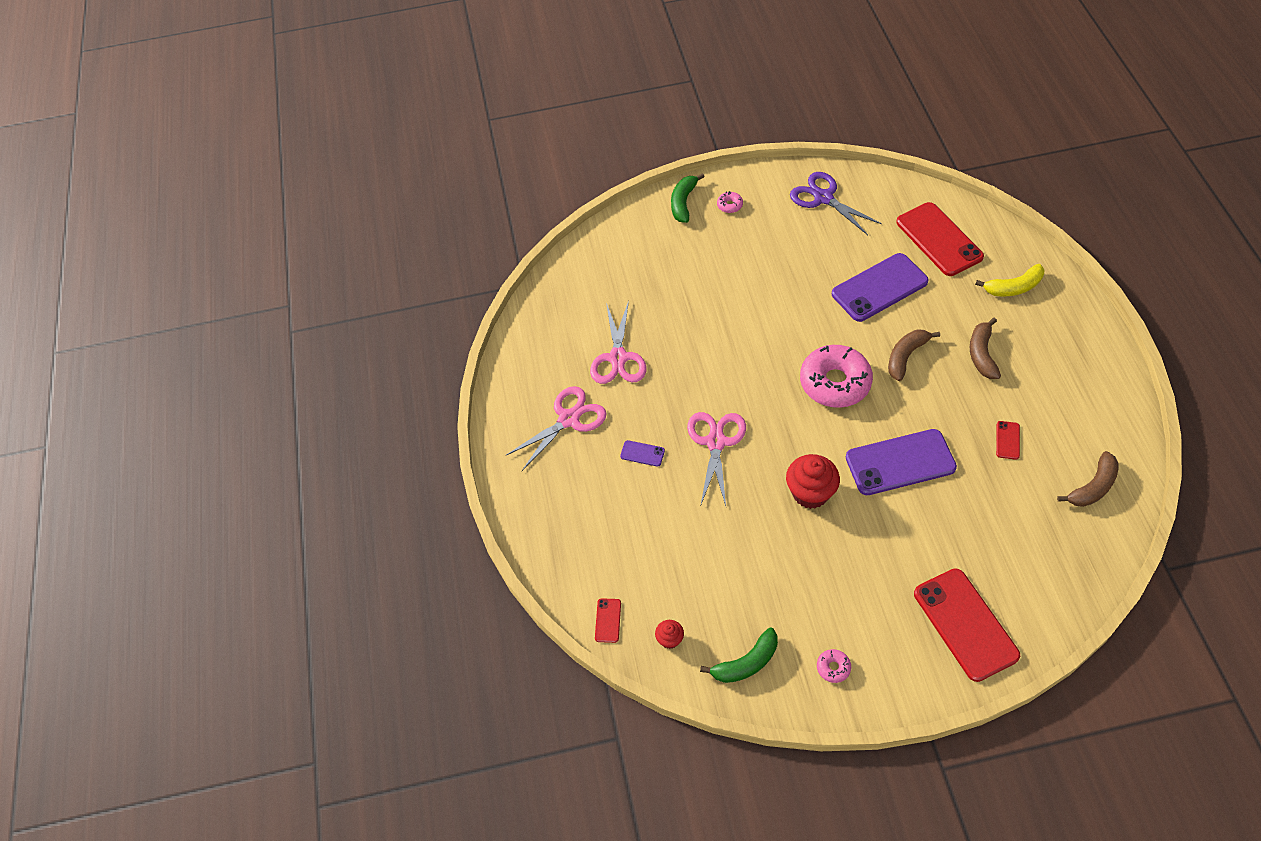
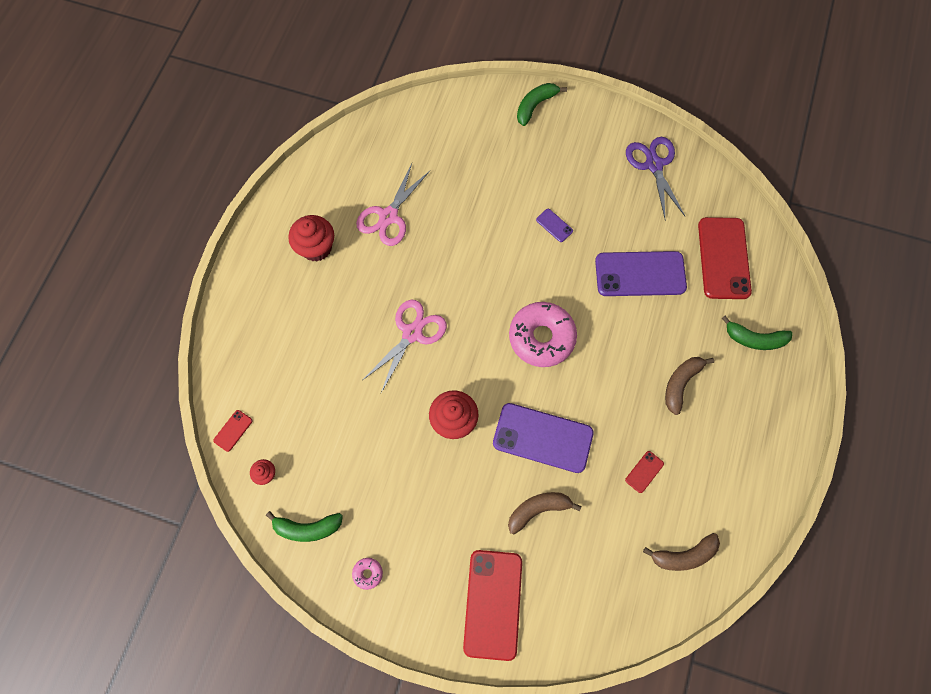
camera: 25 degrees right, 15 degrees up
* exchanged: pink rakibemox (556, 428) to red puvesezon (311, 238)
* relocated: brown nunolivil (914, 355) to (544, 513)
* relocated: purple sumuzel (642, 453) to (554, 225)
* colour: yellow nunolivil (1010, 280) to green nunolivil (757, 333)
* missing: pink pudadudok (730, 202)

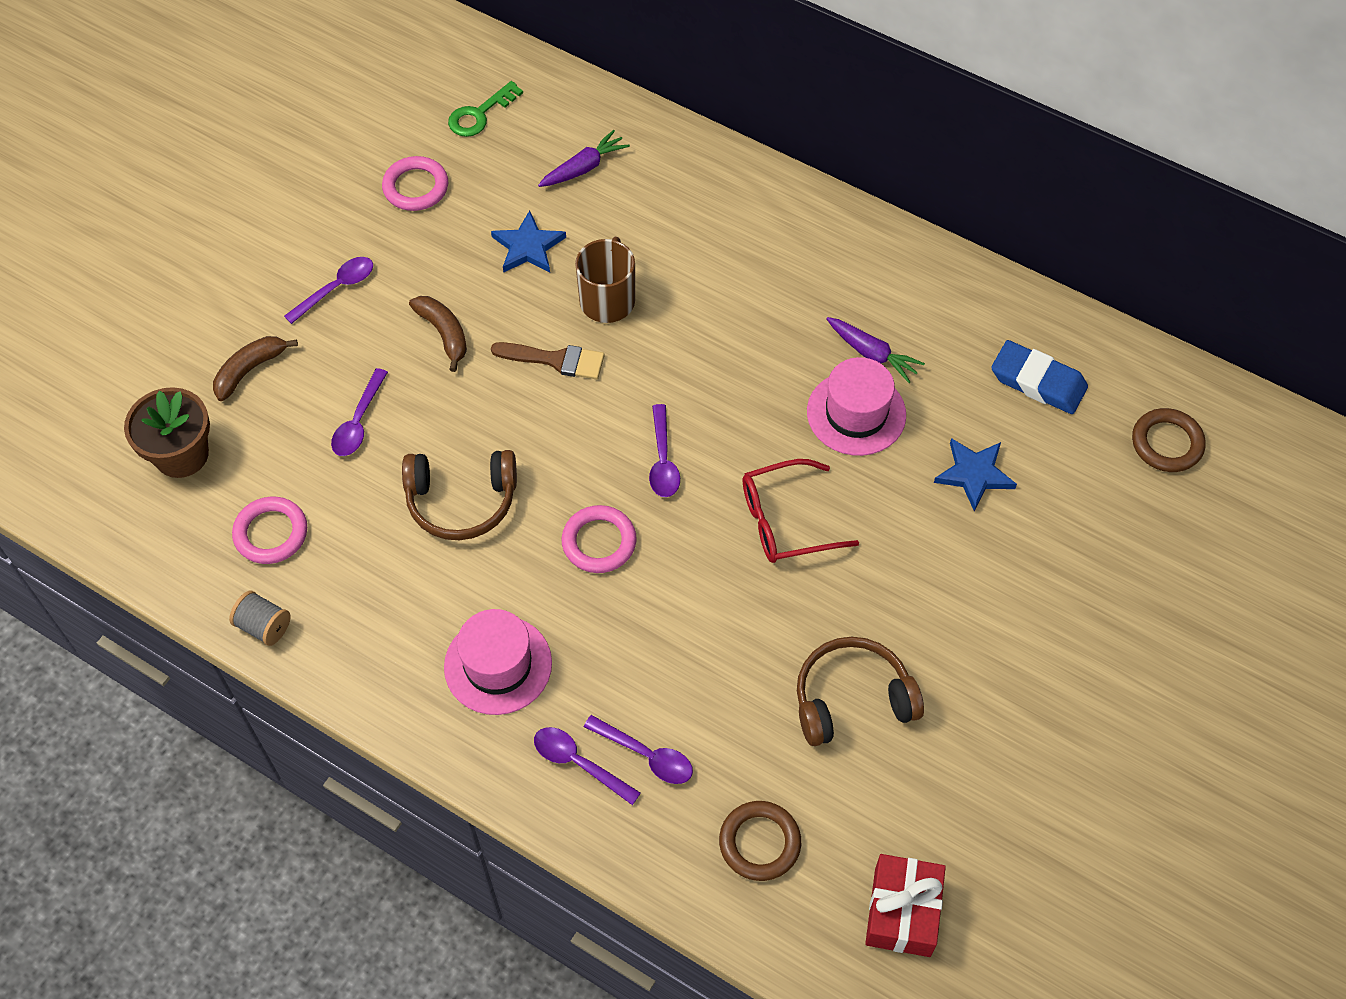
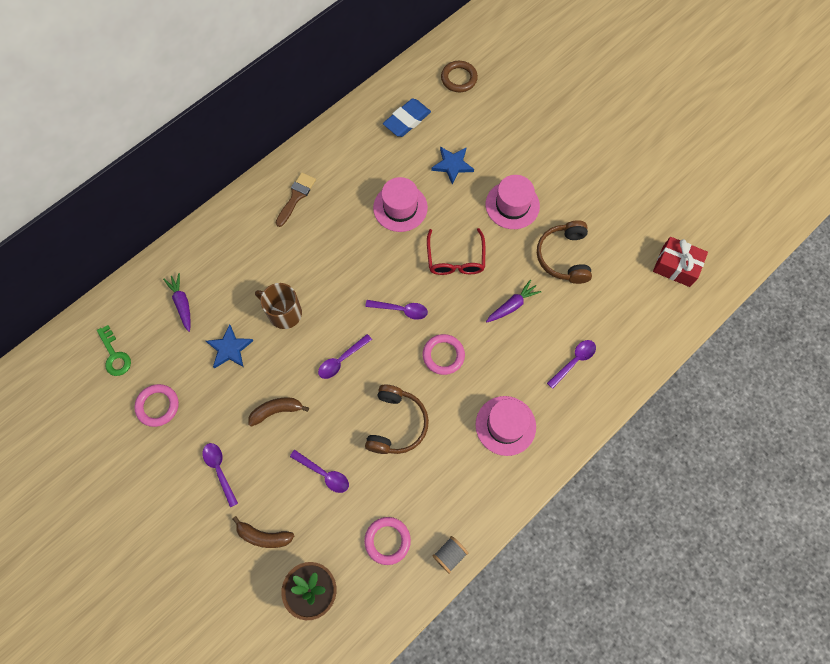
camera: 75 degrees left, 10 degrees up
* spun: brown nunolivil (255, 368) = (263, 532) 45 degrees counterclockwise
* relocated: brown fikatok (547, 360) to (296, 199)
* relocated: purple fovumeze (587, 766) to (345, 356)
* appeared: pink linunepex (513, 202)
* relocated: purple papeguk (875, 350) to (513, 301)
* missing: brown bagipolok (760, 841)

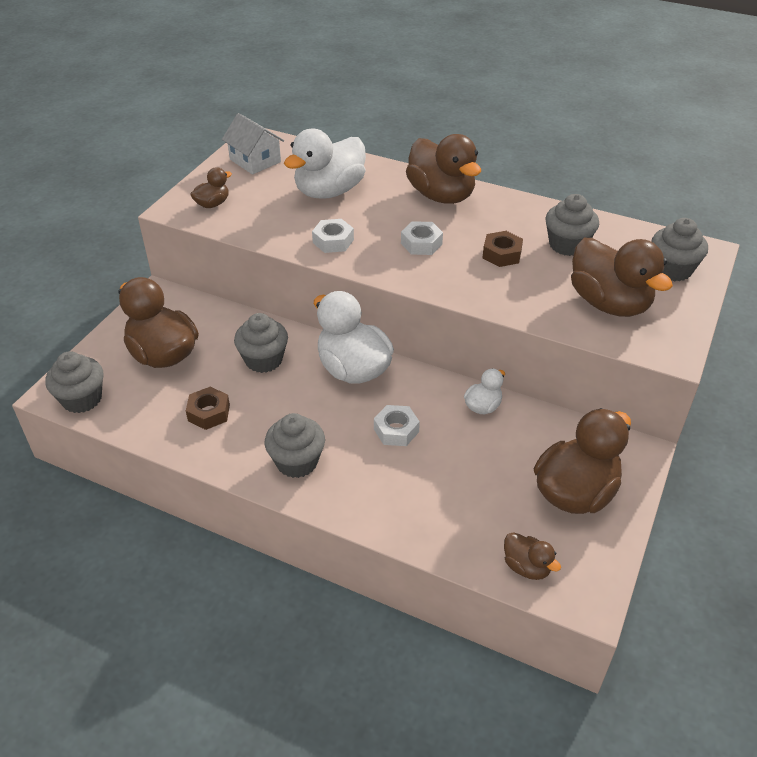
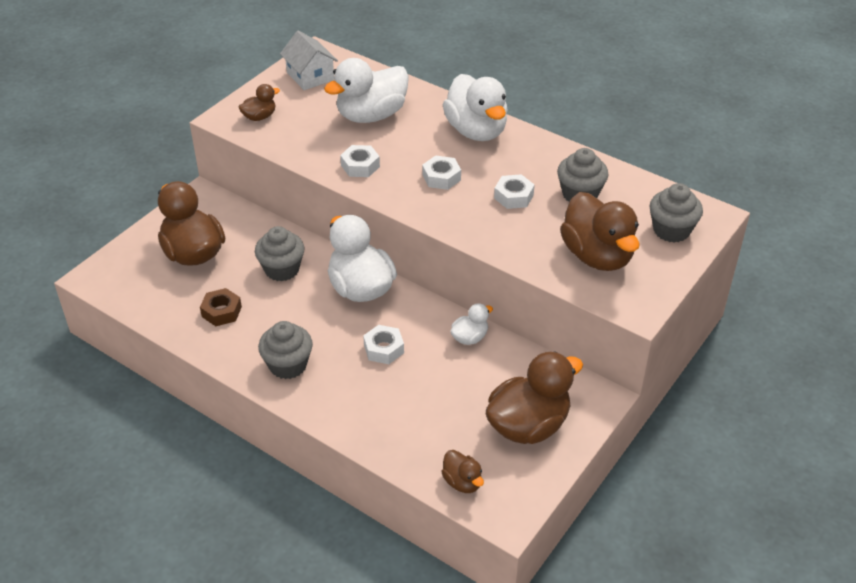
camera: 10 degrees right, 0 degrees up
* colour: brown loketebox (443, 169) to white loketebox (475, 107)
* colour: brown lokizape (502, 249) to white lokizape (514, 191)
* missing: grey puvesezon (74, 382)

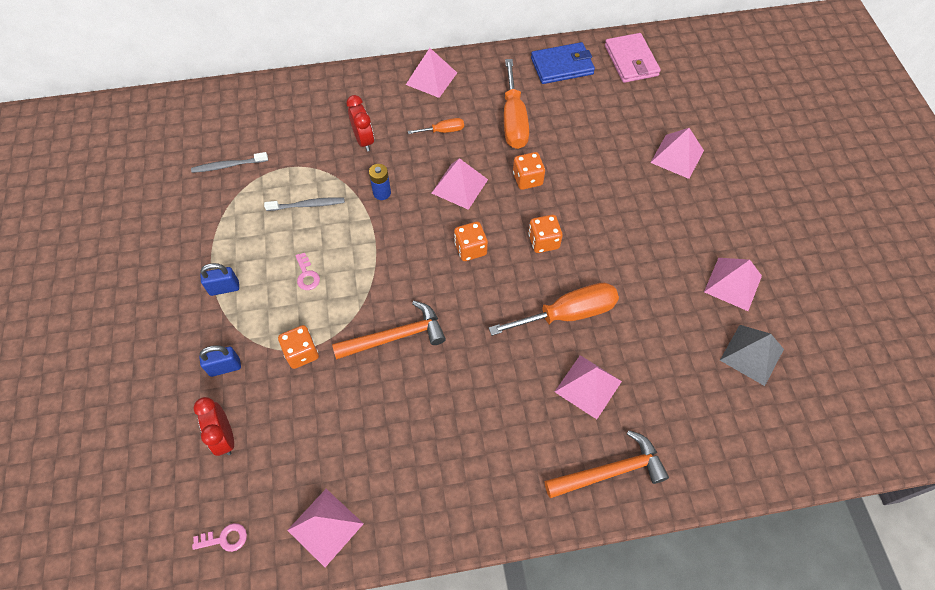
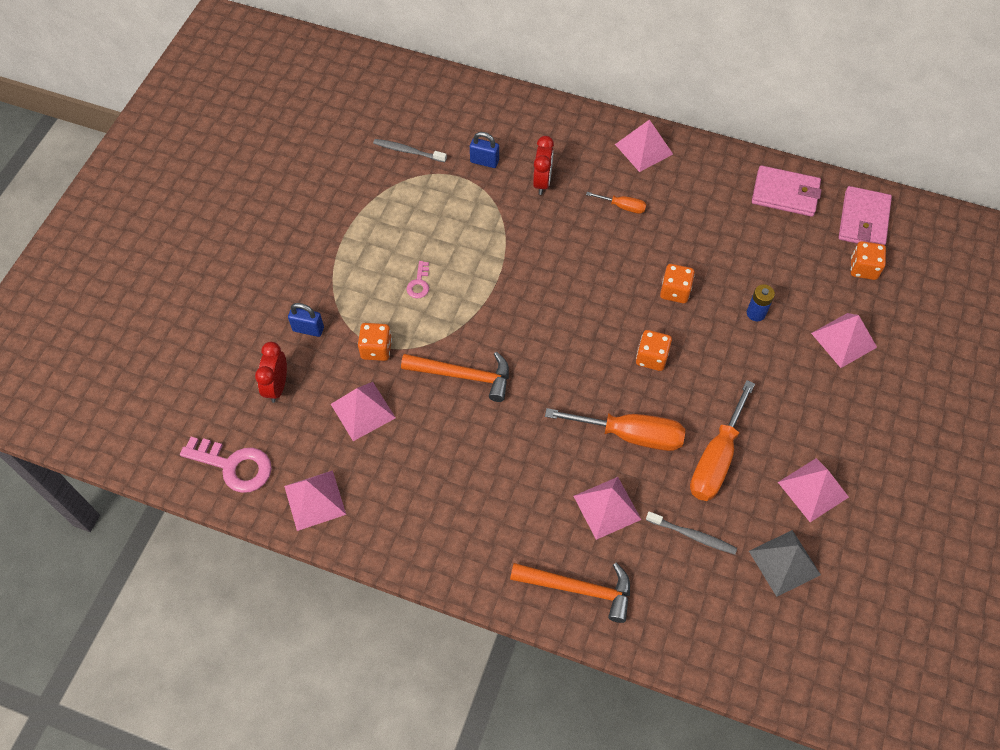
camera: 30 degrees right, 0 degrees up
* size: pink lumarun (219, 537) = (226, 465) x1.96
* relocated: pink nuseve (460, 184) to (363, 411)
* relocated: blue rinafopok (219, 279) to (484, 150)
* relocated: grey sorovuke (304, 204) to (691, 532)
* relocated: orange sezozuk (516, 104) to (722, 440)
* relocated: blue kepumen (380, 182) to (761, 302)
* colour: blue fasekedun (563, 63) to pink fasekedun (787, 191)
* relocated: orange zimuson (471, 241) to (868, 260)

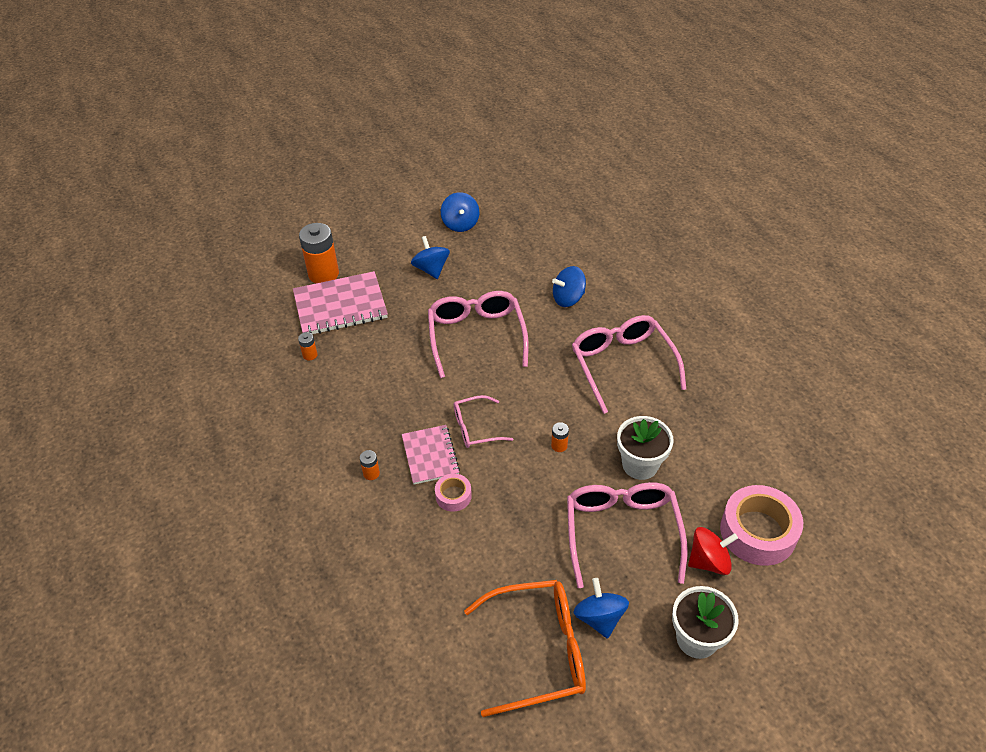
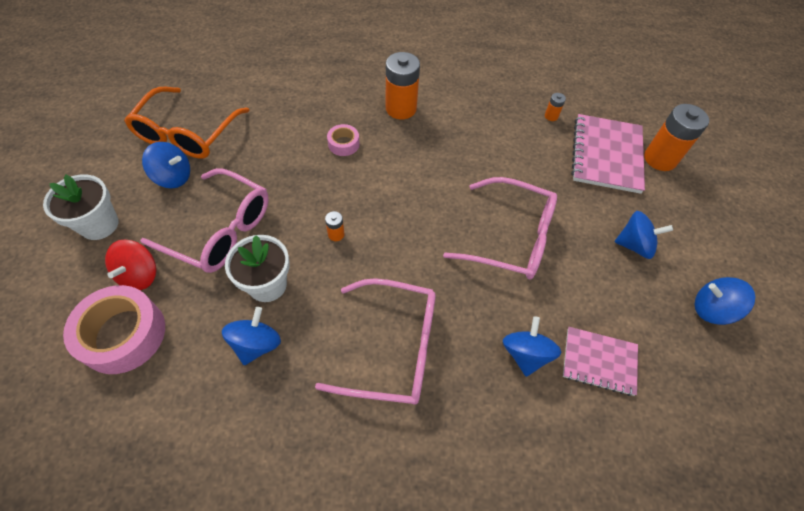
camera: 115 degrees right, 10 degrees up
* appeared: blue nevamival (251, 336)
* size: orange kepumen (370, 465) = (403, 85) x2.25
* relocated: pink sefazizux (431, 454) to (600, 361)
* missing: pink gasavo (483, 421)

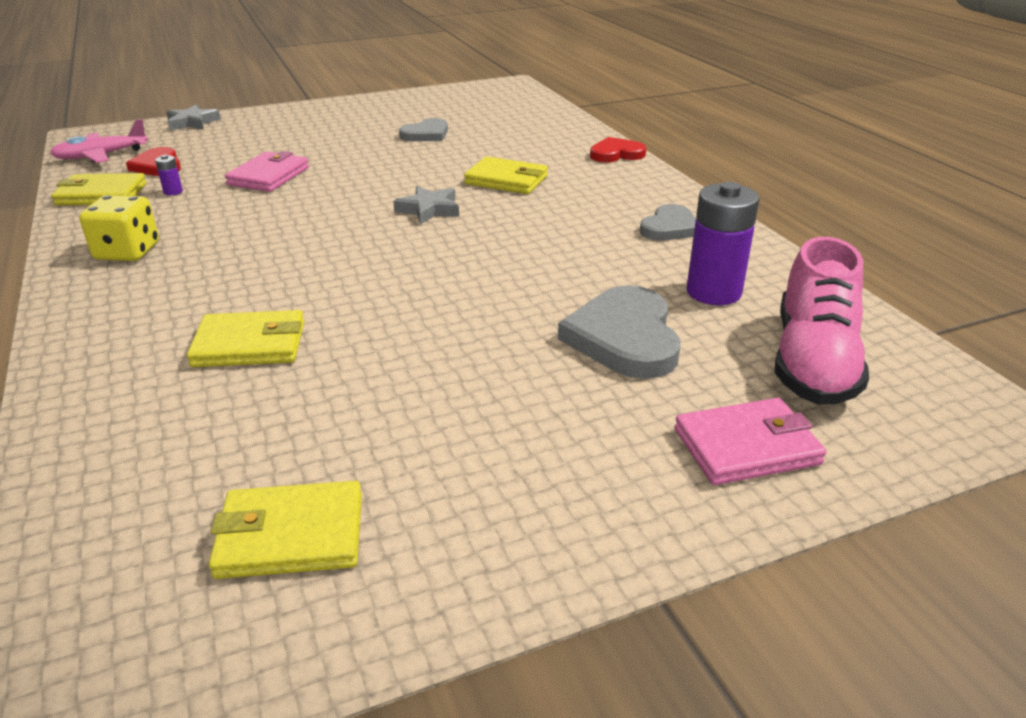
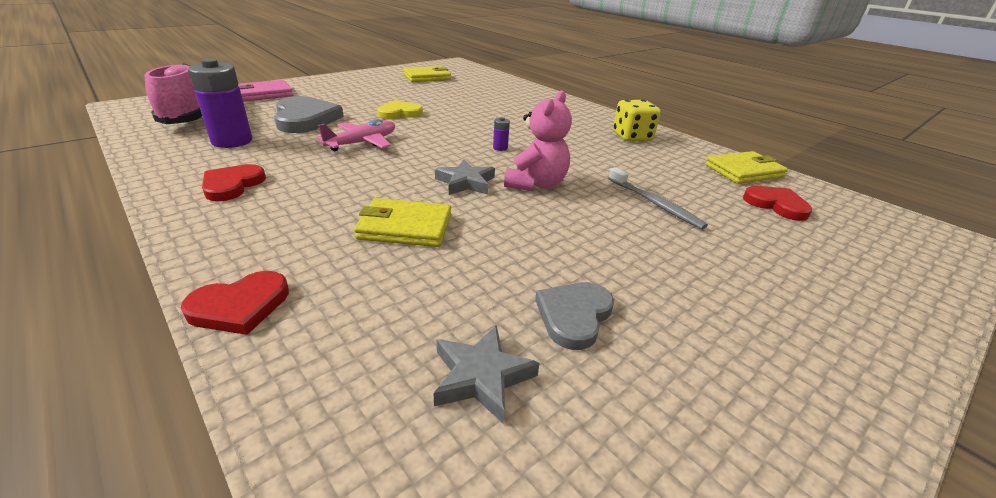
camera: 160 degrees right, 0 degrees up
* colour: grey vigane (668, 222) to red vigane (234, 182)
* relocated: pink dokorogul (99, 141) to (355, 135)
* appeared: yellow vigane (400, 109)
* relocated: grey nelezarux (193, 118) to (487, 374)
* relocated: purple kepumen (169, 175) to (501, 134)
* appeared: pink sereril (538, 140)
* exchanged: pink fasekedun (267, 171) to grey sorovuke (658, 198)
* missing: yellow fasekedun (245, 338)

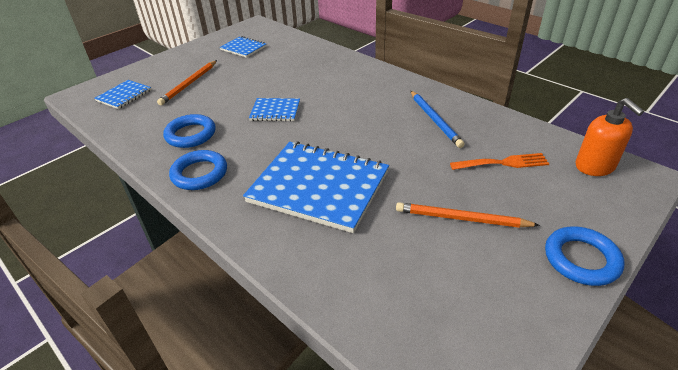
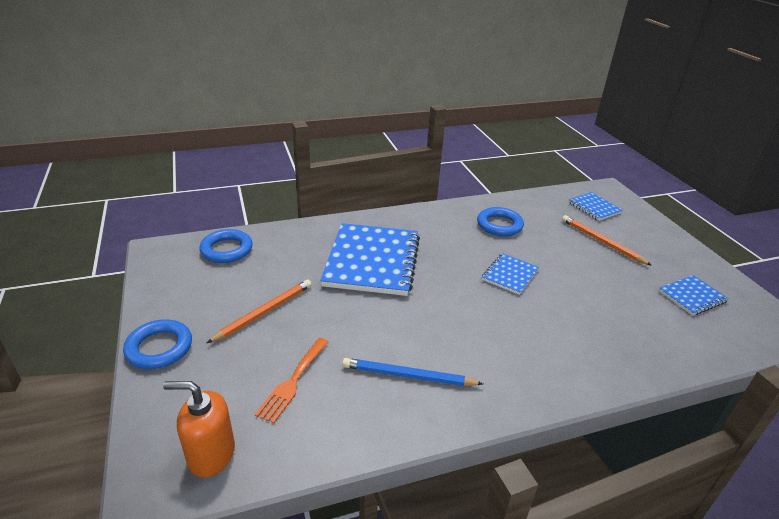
camera: 115 degrees right, 5 degrees down
* relocated: blue bagipolok (198, 170) to (226, 246)
* spun: blue sefazizux (316, 187) = (370, 259) 45 degrees counterclockwise

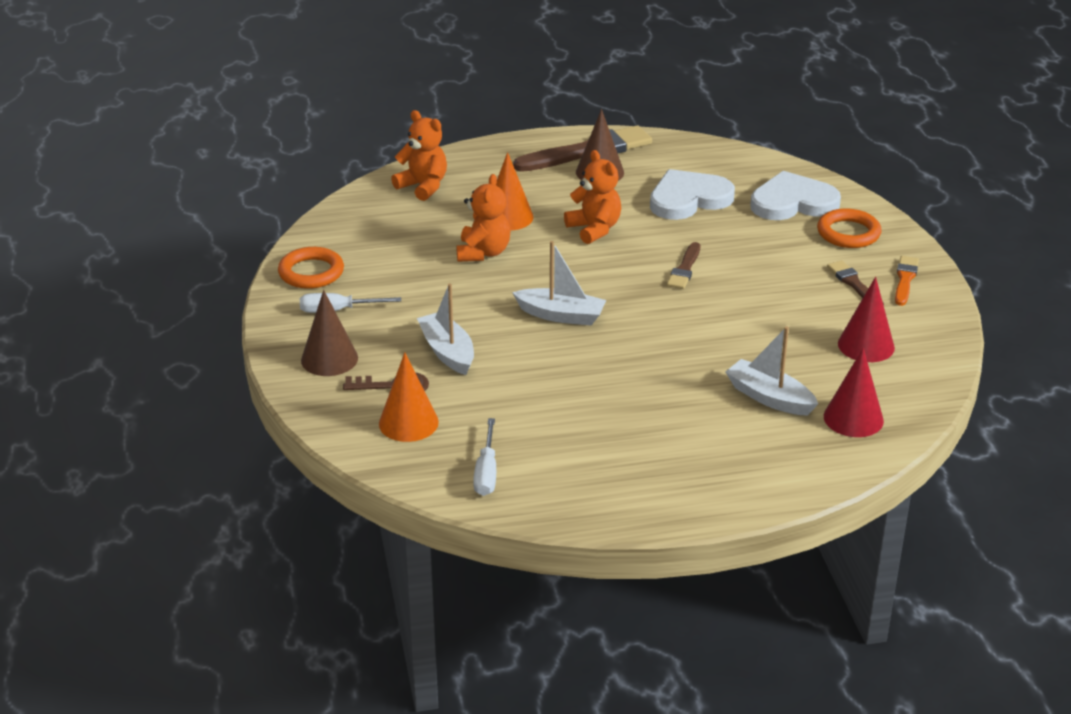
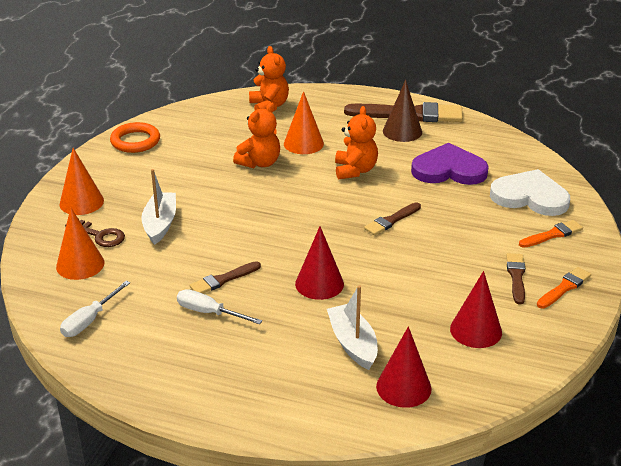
camera: 30 degrees right, 0 degrees up
* colour: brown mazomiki (329, 333) to orange mazomiki (81, 181)
* relocated: white sezozuk (350, 303) to (219, 306)
* appeared: brown fikatok (225, 277)
* appeared: red mazomiki (319, 263)
* colour: white vigane (692, 194) to purple vigane (450, 164)
* exchanged: orange bagipolok (849, 228) to orange fikatok (551, 234)
* missing: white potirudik (559, 283)

